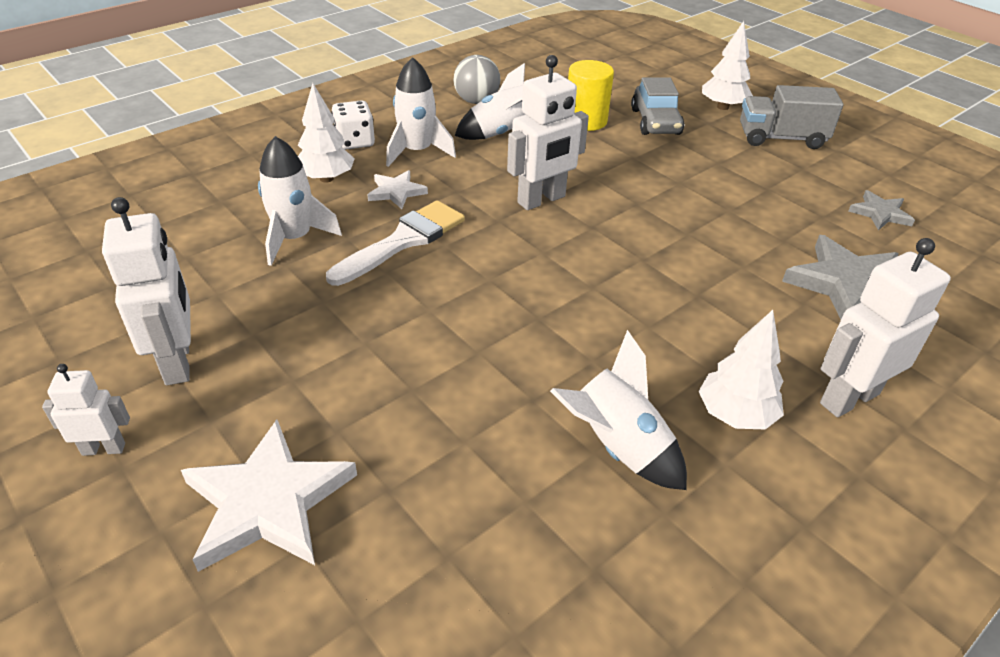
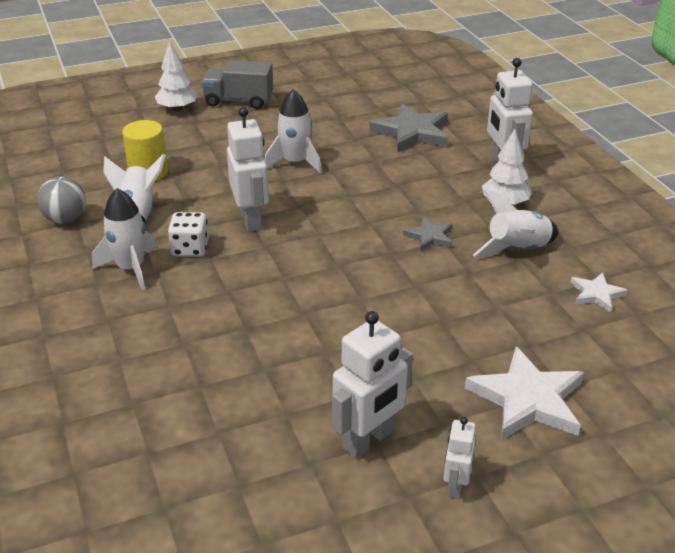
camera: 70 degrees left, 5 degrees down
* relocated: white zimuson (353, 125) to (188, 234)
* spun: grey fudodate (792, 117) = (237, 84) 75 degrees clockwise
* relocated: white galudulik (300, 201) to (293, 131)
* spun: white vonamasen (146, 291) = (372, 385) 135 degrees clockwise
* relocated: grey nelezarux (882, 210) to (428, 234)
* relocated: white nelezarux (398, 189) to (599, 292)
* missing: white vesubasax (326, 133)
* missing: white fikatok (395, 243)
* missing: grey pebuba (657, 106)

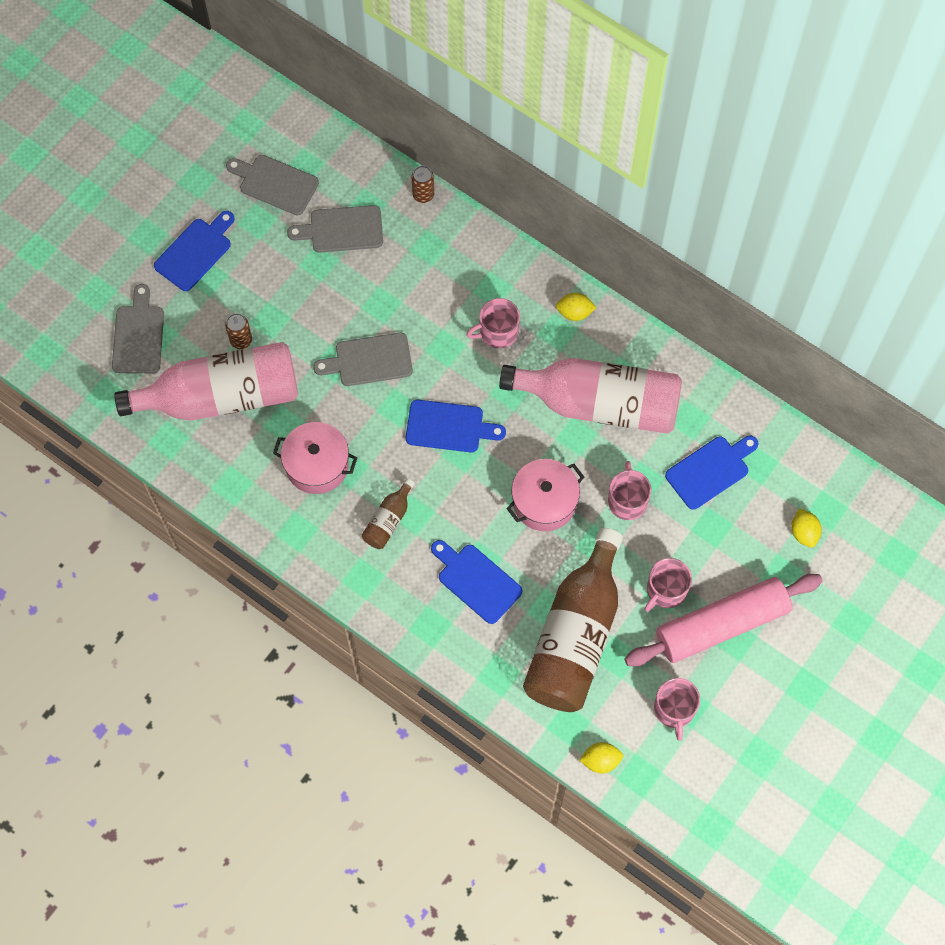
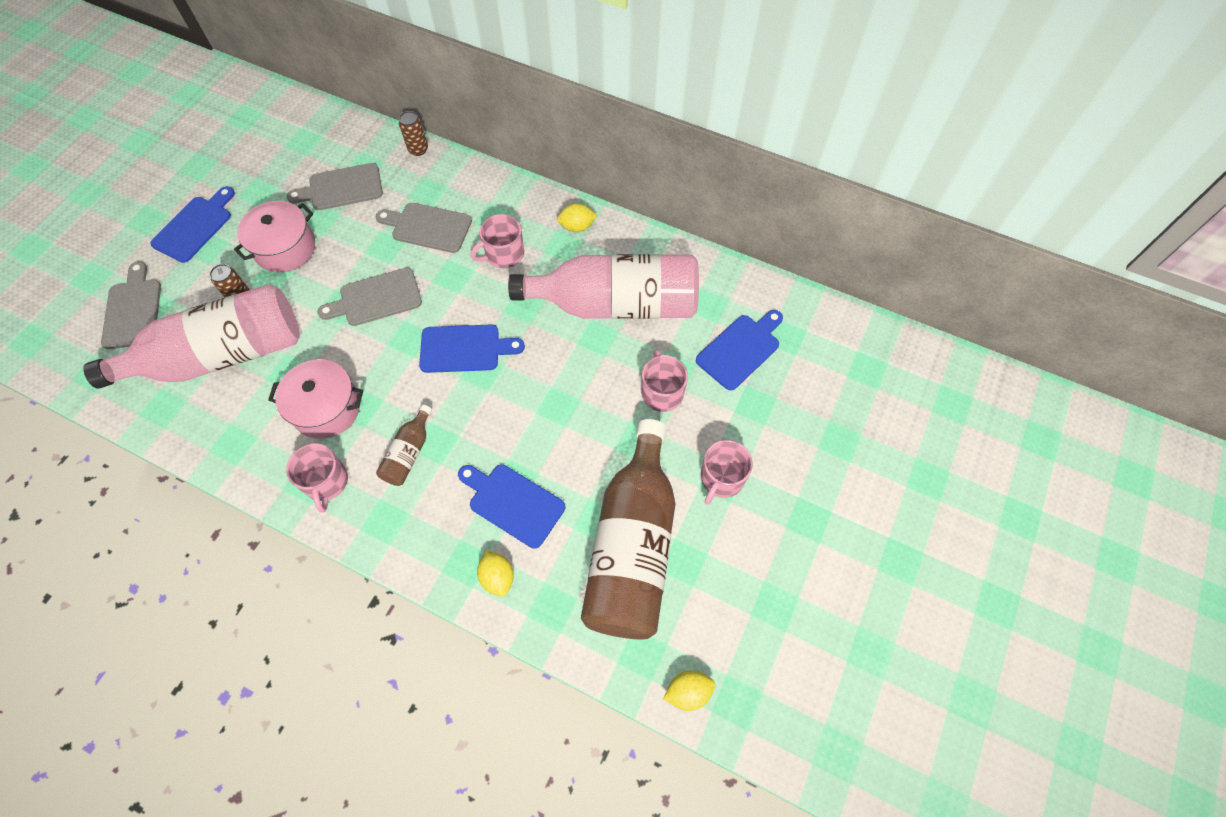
camera: 10 degrees left, 5 degrees down
* relocated: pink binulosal (545, 495) to (274, 236)
* relocated: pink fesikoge (677, 709) to (317, 478)
* relocated: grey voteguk (272, 185) to (424, 228)
* relocated: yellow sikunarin (806, 528) to (495, 573)
* missing: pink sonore (723, 620)

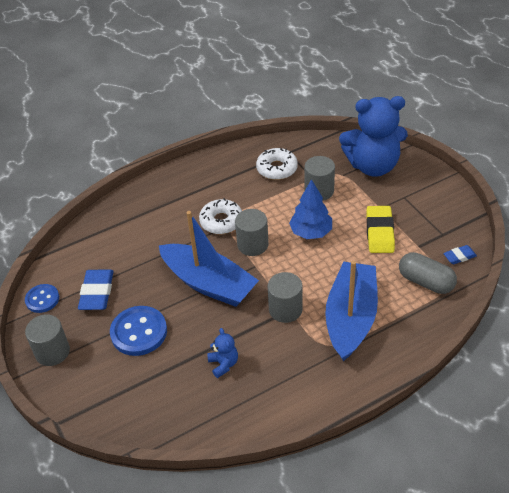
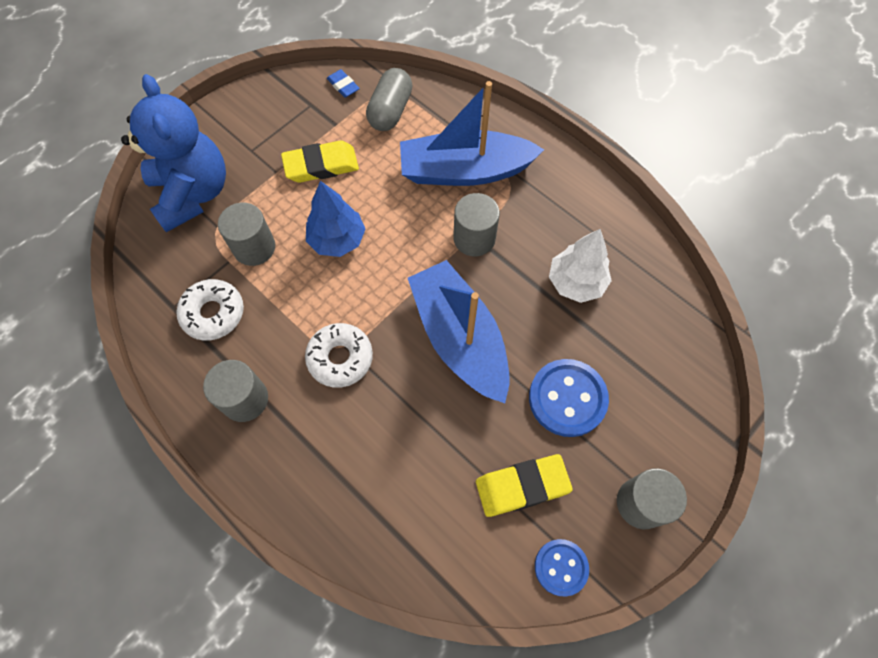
camera: 110 degrees left, 20 degrees up
* relocated: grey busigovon (252, 232) to (235, 391)
* spun: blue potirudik (209, 259) = (459, 331) 45 degrees counterclockwise
* colour: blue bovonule (96, 290) to yellow bovonule (524, 485)
* exchanged: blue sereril (222, 353) to white vesubasax (580, 266)

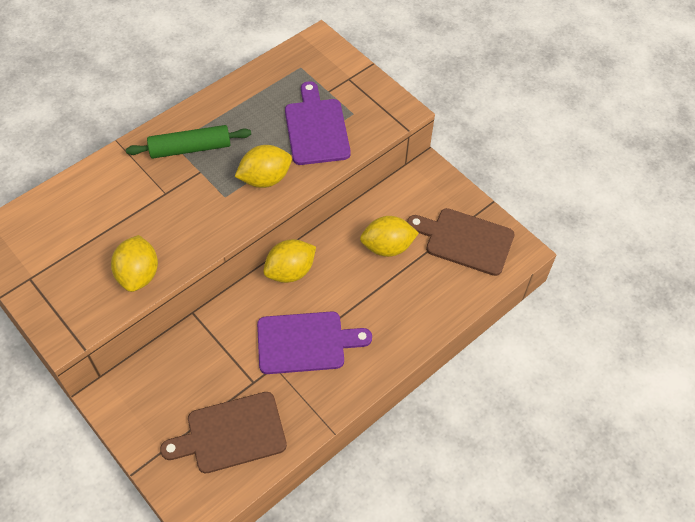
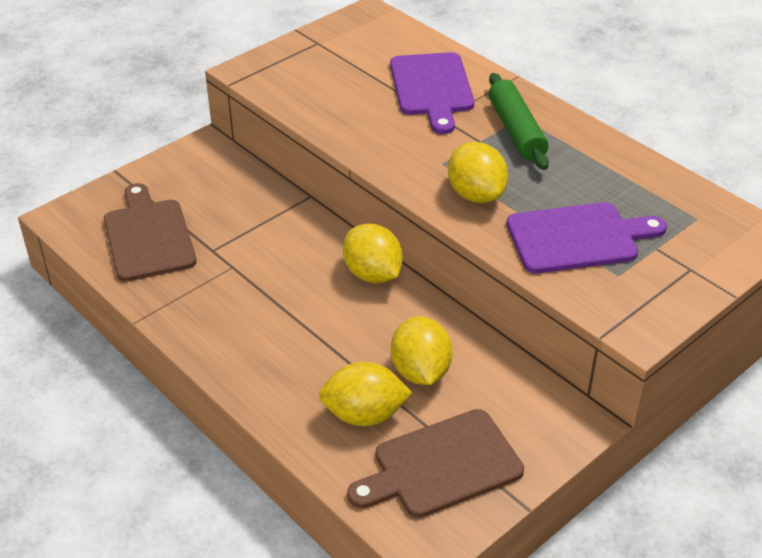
camera: 90 degrees right, 15 degrees down
* relocated: yellow sikunarin (134, 263) to (365, 394)
* spun: brown voteguk (460, 242) = (435, 463) 135 degrees counterclockwise
* relocated: purple voteguk (314, 342) to (432, 93)

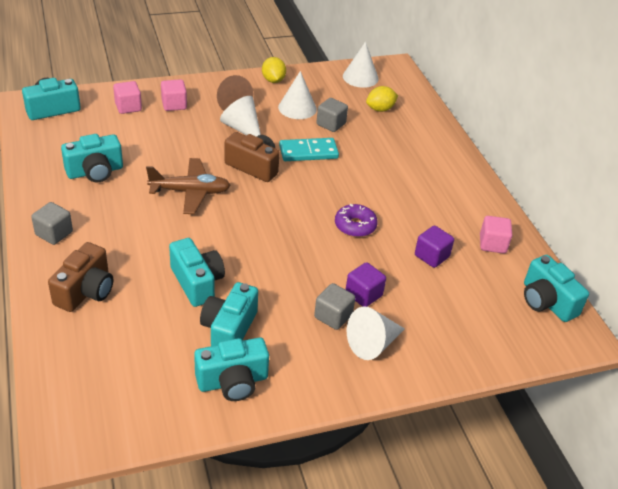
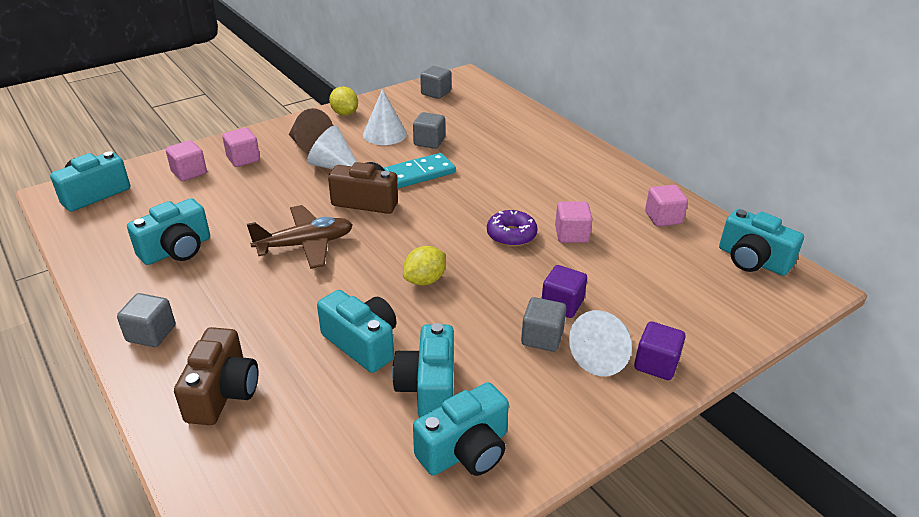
camera: 15 degrees left, 5 degrees down
* relocated: yellow sikunarin (382, 99) to (424, 266)
* exchanged: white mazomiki (361, 64) to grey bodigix (435, 82)
* appeared: pink bodigix (574, 222)
* relocated: purple bodigix (434, 246) to (660, 351)

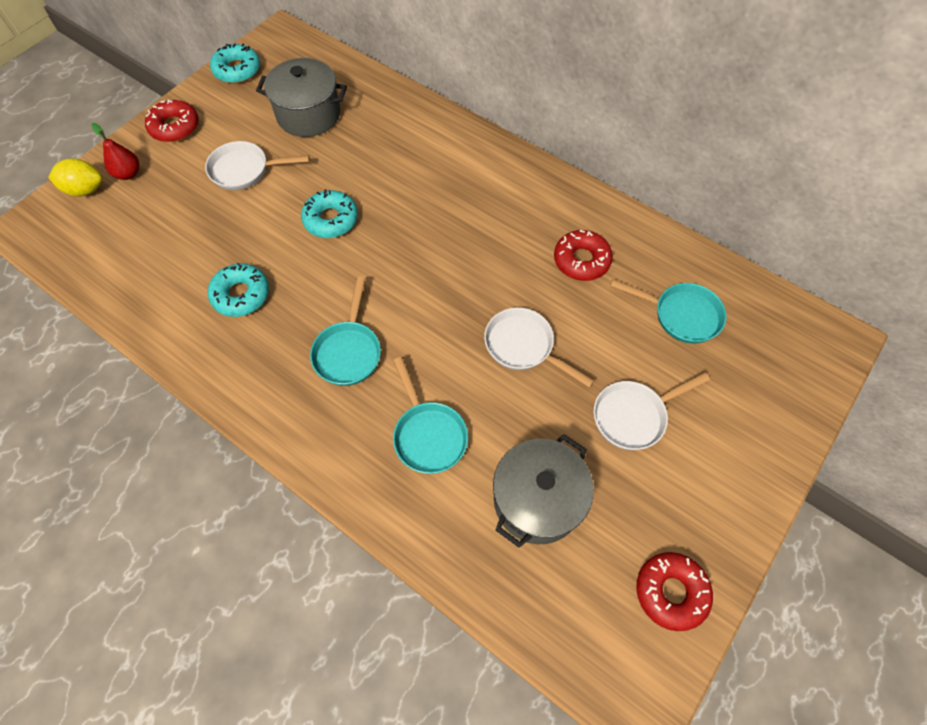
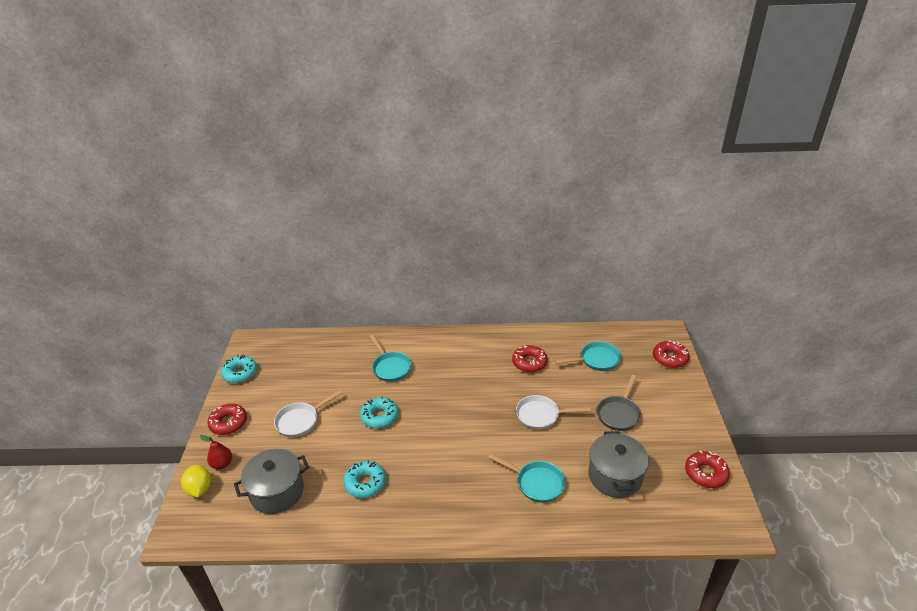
camera: 35 degrees left, 25 degrees down
* spun: yellow sikunarin (75, 177) = (196, 481) 75 degrees counterclockwise
* relocated: grey binulosal (301, 97) to (271, 481)
* relocated: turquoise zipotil (345, 331) to (391, 358)
* colour: white zipotil (652, 411) to grey zipotil (619, 403)
* appeared: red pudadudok (671, 354)

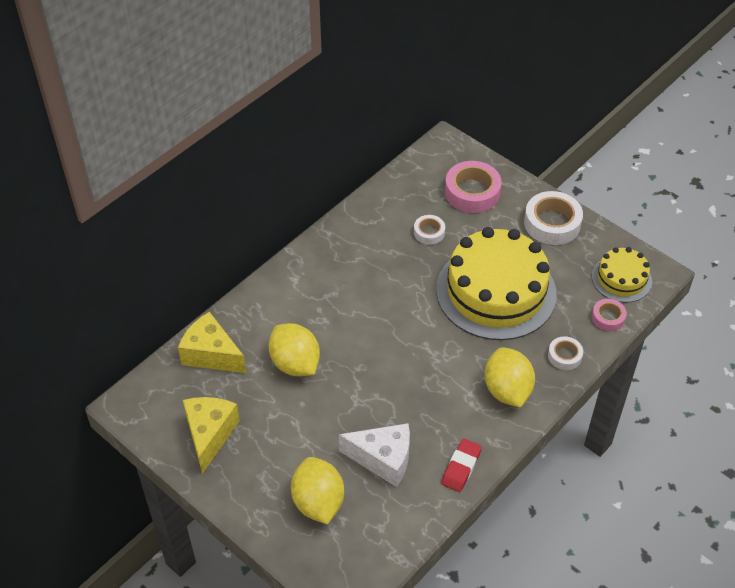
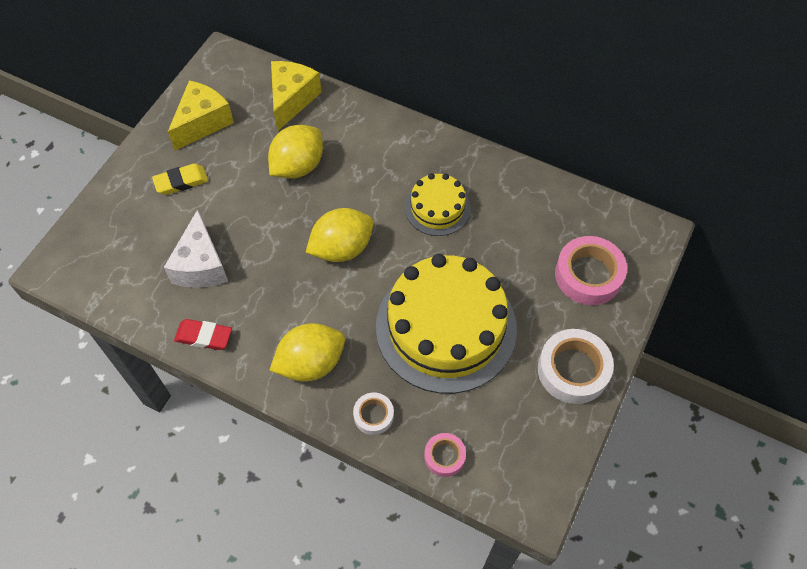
camera: 75 degrees right, 10 degrees up
* appeared: yellow bovonule (180, 179)
* spun: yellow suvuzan (211, 435) = (201, 115) 45 degrees counterclockwise
* relocated: yellow sikunarin (317, 491) to (340, 235)
* relocated: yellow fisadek (622, 275) to (438, 204)
* missing: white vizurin (429, 230)

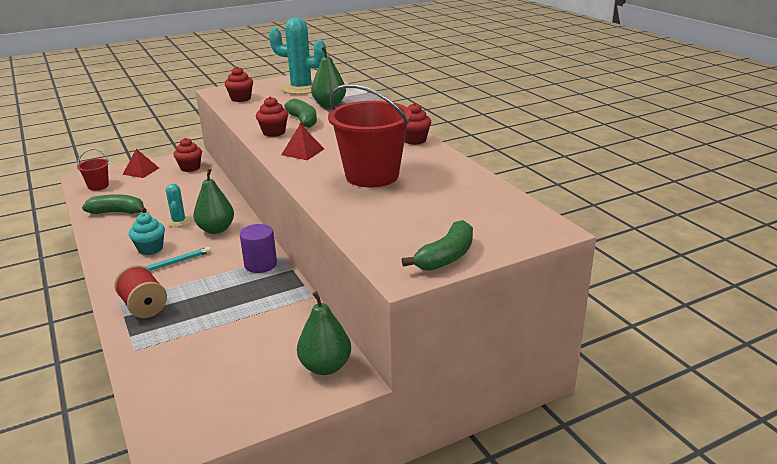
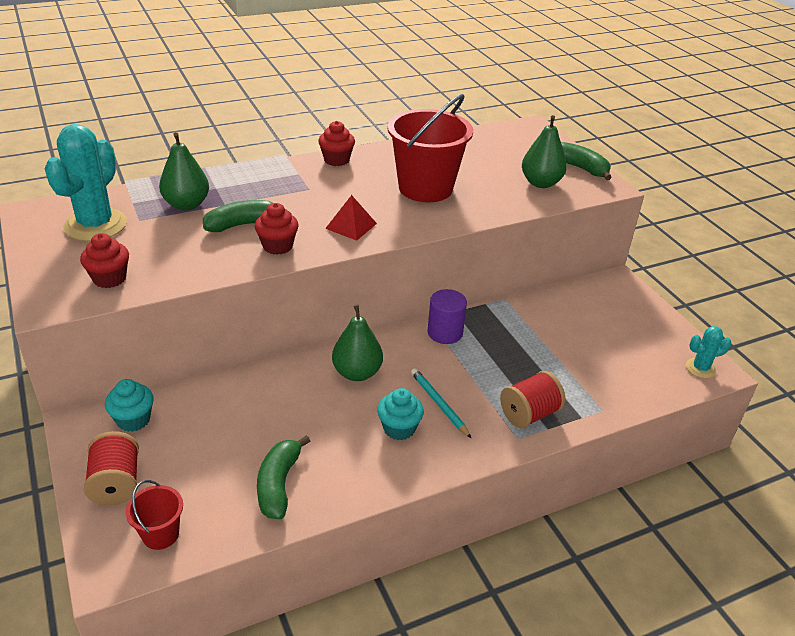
camera: 90 degrees left, 10 degrees up
* exchanged: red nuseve (140, 163) to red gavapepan (111, 468)
* colour: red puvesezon (187, 155) to turquoise puvesezon (129, 405)
* relocated: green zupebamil (324, 333) to (544, 151)
* relocated: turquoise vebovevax (178, 205) to (708, 352)

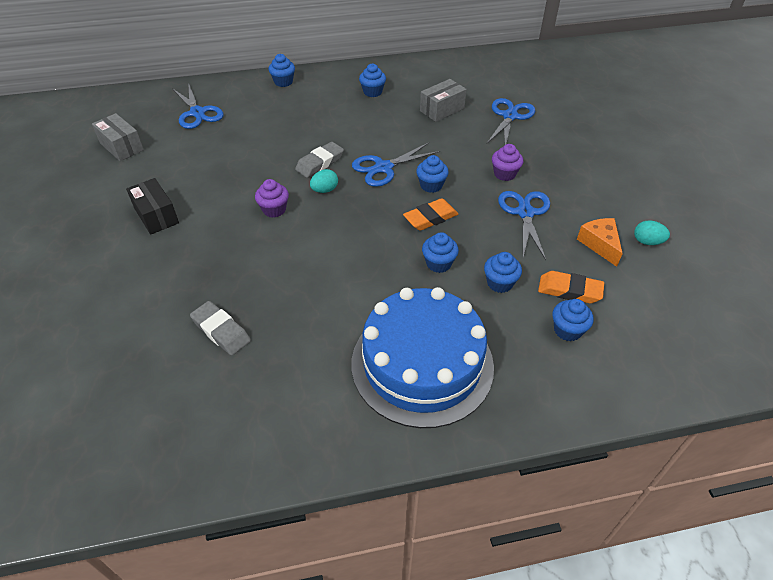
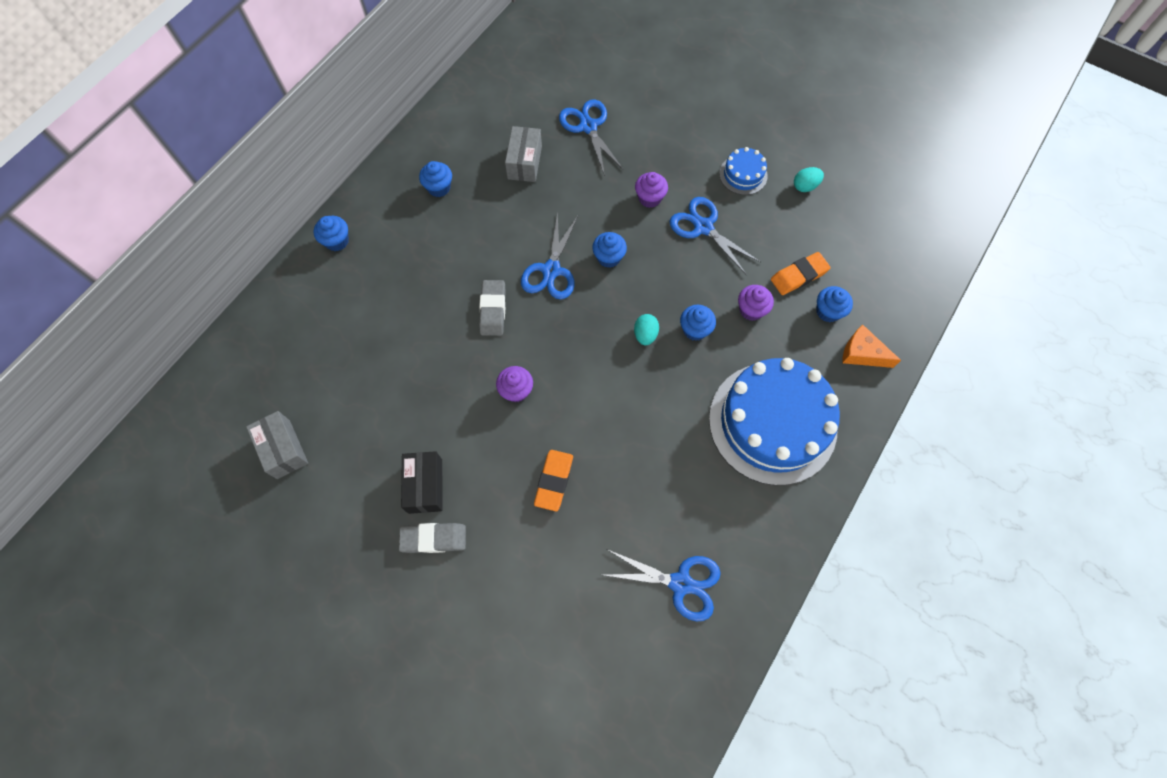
camera: 45 degrees left, 20 degrees up
* spun: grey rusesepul (118, 137) = (277, 445) 60 degrees clockwise
* relocated: grey bovonule (220, 328) to (432, 538)
* spun: black rusesepul (152, 206) = (421, 482) 75 degrees clockwise
* relocated: orange bovonule (430, 214) to (553, 480)
* relocated: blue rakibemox (197, 106) to (662, 585)
* relocated: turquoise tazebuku (324, 181) to (646, 329)
* appeared: blue fisadek (743, 171)
* colour: blue puvesezon (503, 272) to purple puvesezon (756, 303)
* relocated: orange suvuzan (600, 242) to (871, 346)

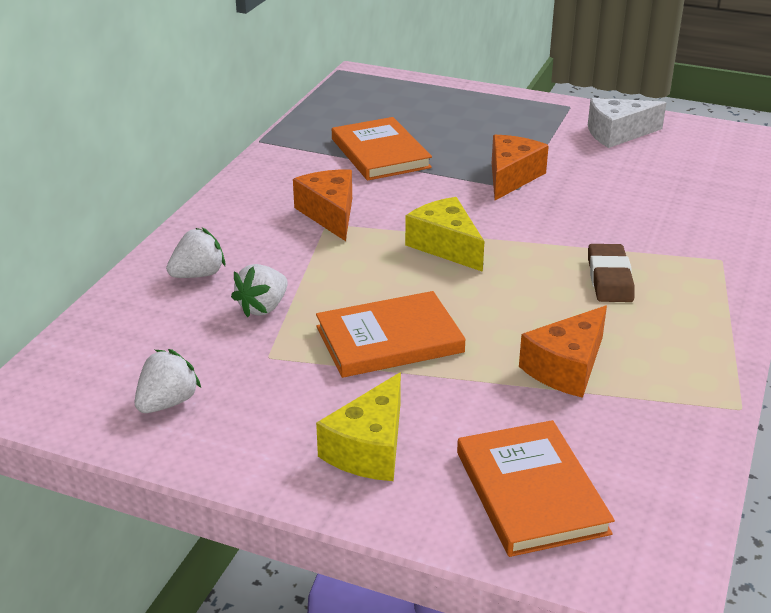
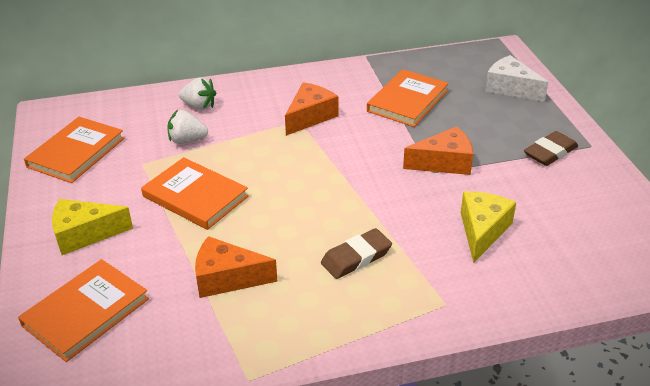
camera: 55 degrees right, 5 degrees up
* exchanged: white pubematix (168, 381) to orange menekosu (74, 150)
* relocated: yellow suvuzan (444, 234) to (488, 227)
* relocated: white suvuzan (627, 123) to (516, 78)
* appeared: brown bovonule (551, 148)

